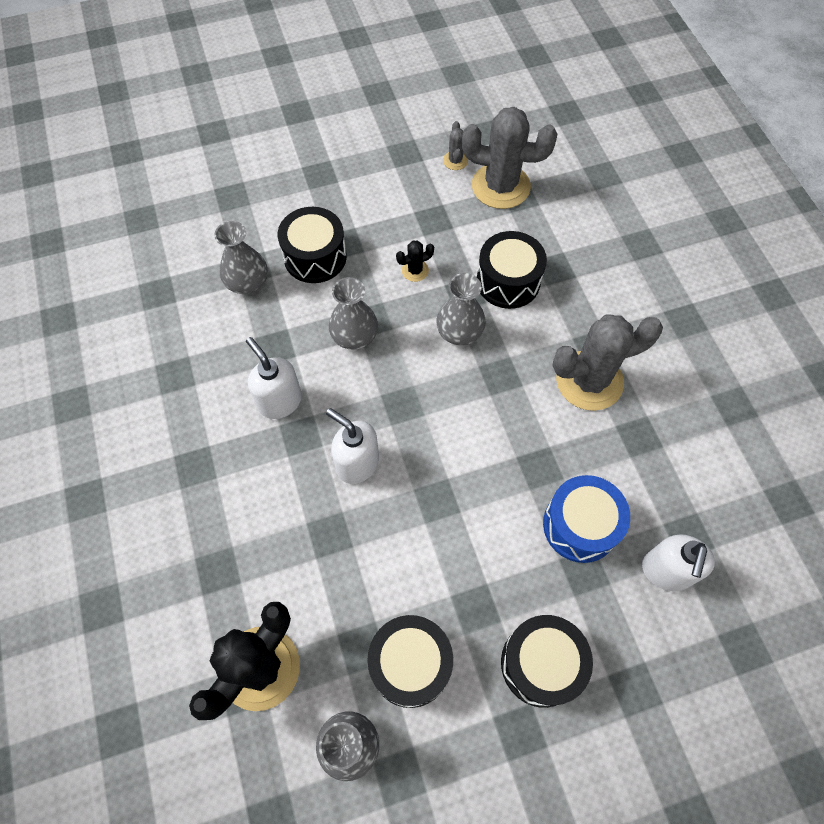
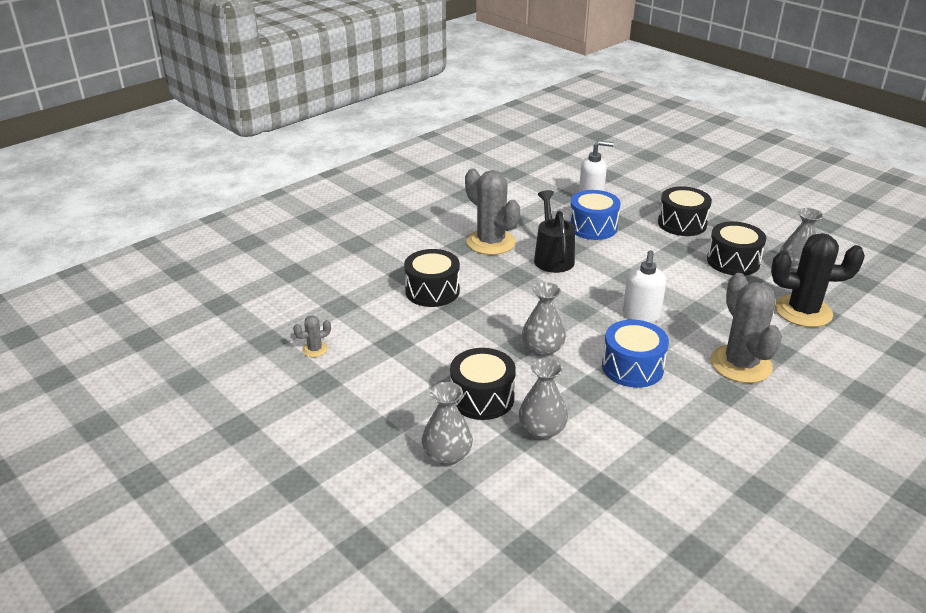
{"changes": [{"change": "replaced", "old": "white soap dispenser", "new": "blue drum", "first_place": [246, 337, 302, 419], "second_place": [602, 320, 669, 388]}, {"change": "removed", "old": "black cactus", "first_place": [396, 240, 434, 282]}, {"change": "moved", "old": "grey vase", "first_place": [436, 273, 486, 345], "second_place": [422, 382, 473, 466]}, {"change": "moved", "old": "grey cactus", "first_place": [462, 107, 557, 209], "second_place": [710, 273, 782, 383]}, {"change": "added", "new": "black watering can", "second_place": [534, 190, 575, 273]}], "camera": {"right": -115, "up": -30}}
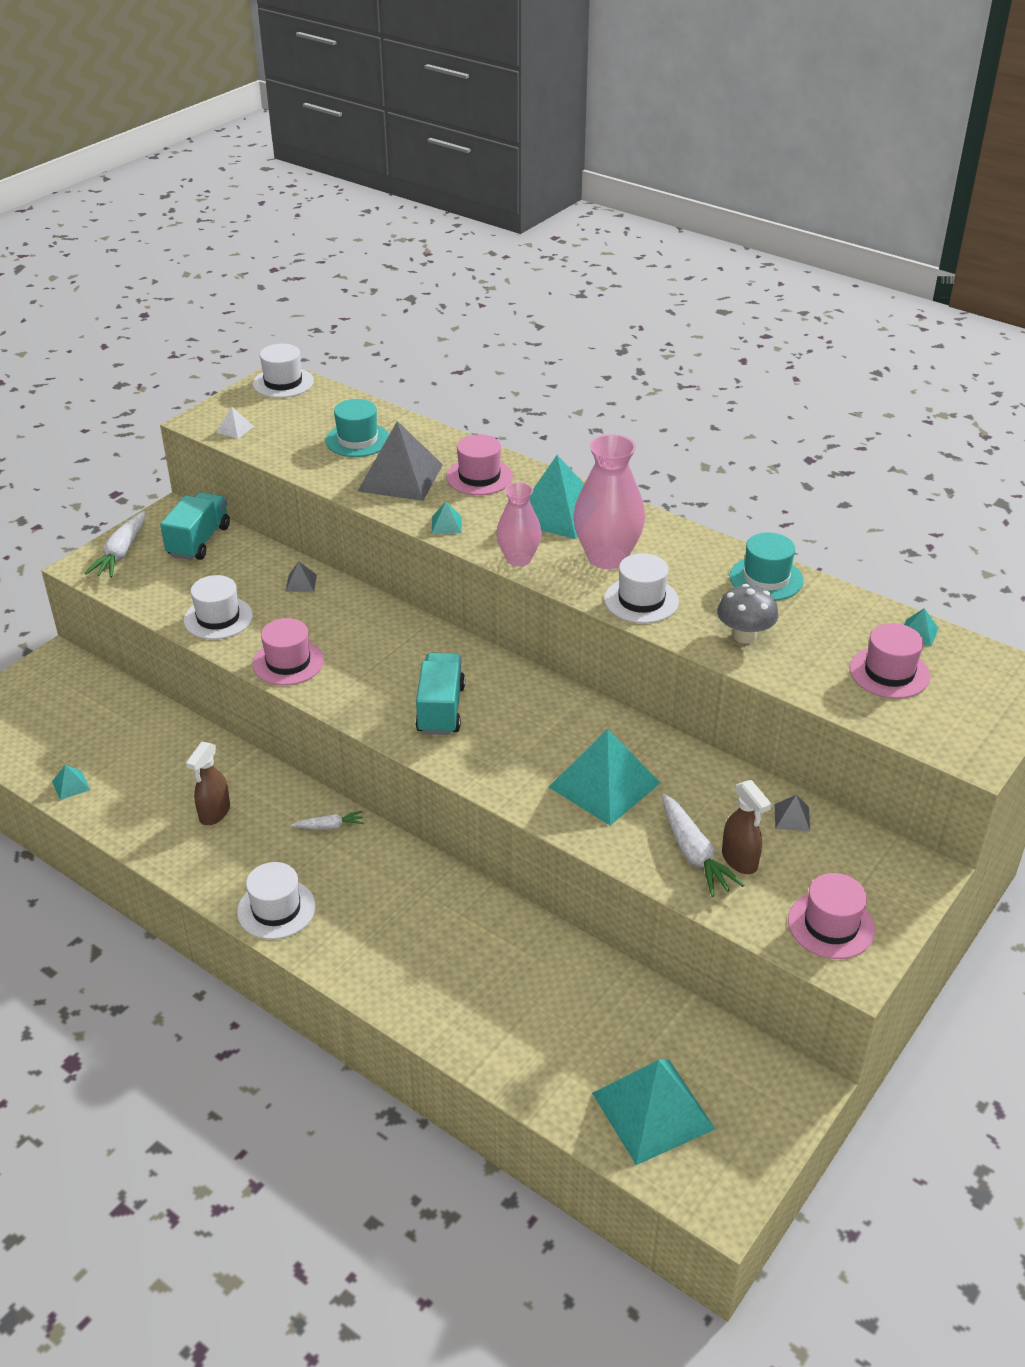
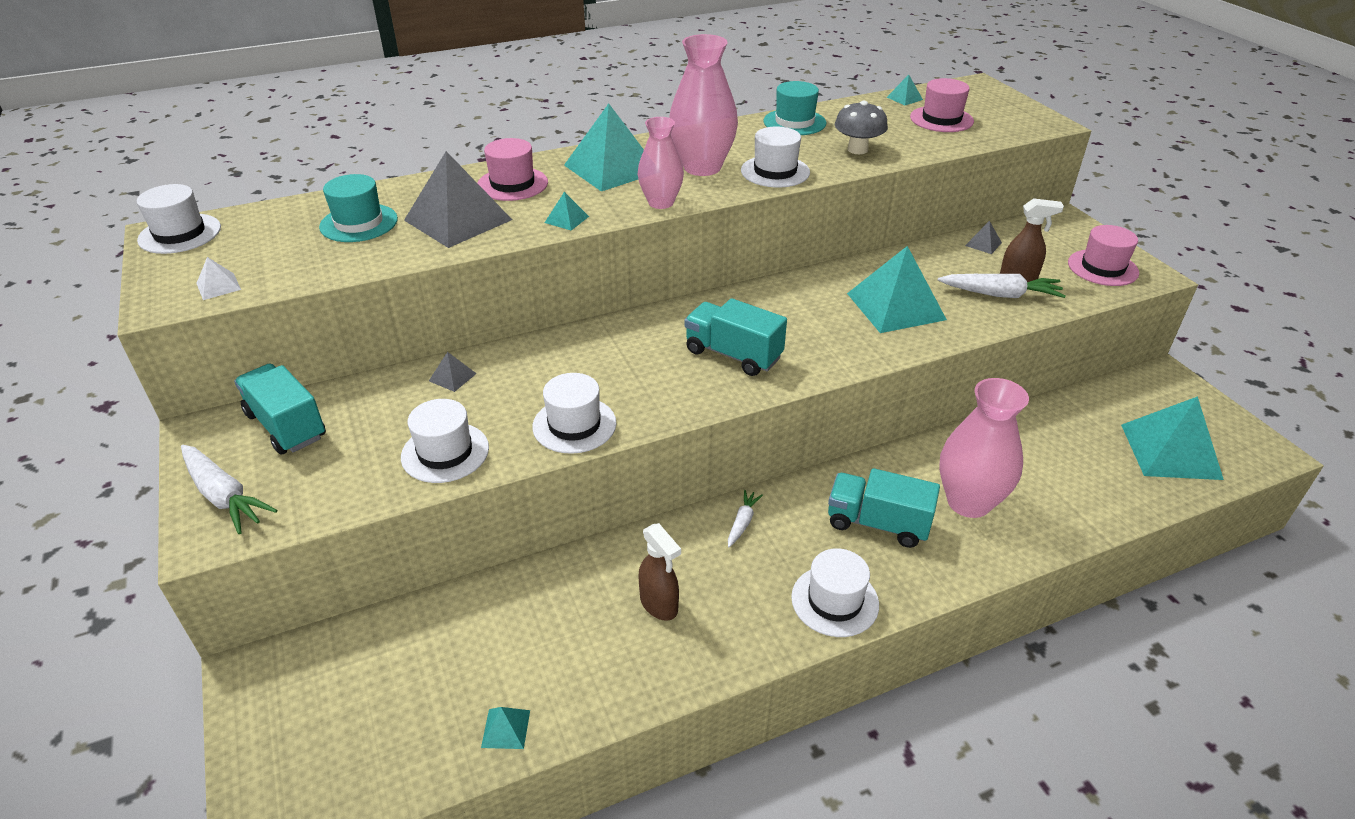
{"changes": [{"change": "recoloured", "old": "pink hat", "new": "white hat", "first_place": [253, 618, 324, 685], "second_place": [532, 373, 616, 454]}, {"change": "added", "new": "turquoise truck", "second_place": [828, 468, 940, 548]}, {"change": "added", "new": "pink vase", "second_place": [939, 378, 1029, 518]}], "camera": {"right": -60, "up": 0}}
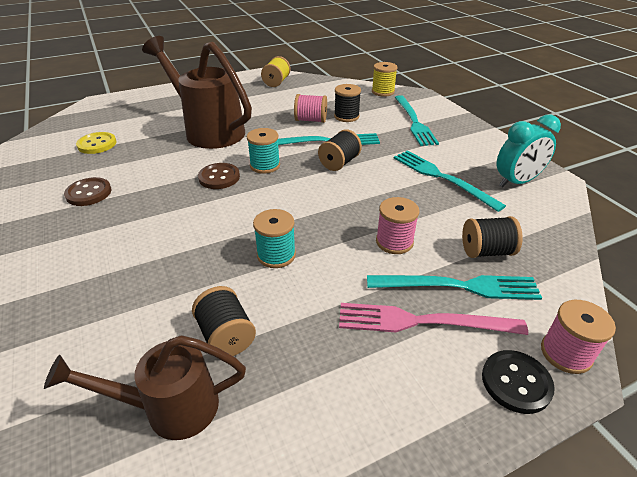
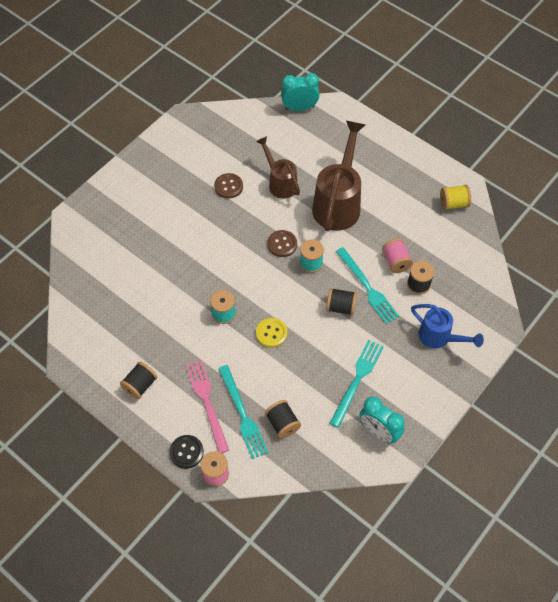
{"changes": [{"change": "moved", "old": "brown watering can", "first_place": [44, 335, 246, 440], "second_place": [256, 136, 300, 199]}, {"change": "moved", "old": "yellow button", "first_place": [76, 132, 117, 154], "second_place": [256, 318, 287, 348]}, {"change": "moved", "old": "black spool", "first_place": [192, 286, 256, 356], "second_place": [120, 362, 157, 399]}, {"change": "removed", "old": "yellow spool", "first_place": [372, 62, 398, 97]}, {"change": "removed", "old": "pink spool", "first_place": [376, 197, 419, 254]}, {"change": "replaced", "old": "turquoise fork", "new": "blue watering can", "first_place": [395, 95, 439, 146], "second_place": [411, 304, 484, 349]}, {"change": "added", "new": "turquoise clock", "second_place": [281, 73, 320, 111]}], "camera": {"right": 65, "up": 20}}
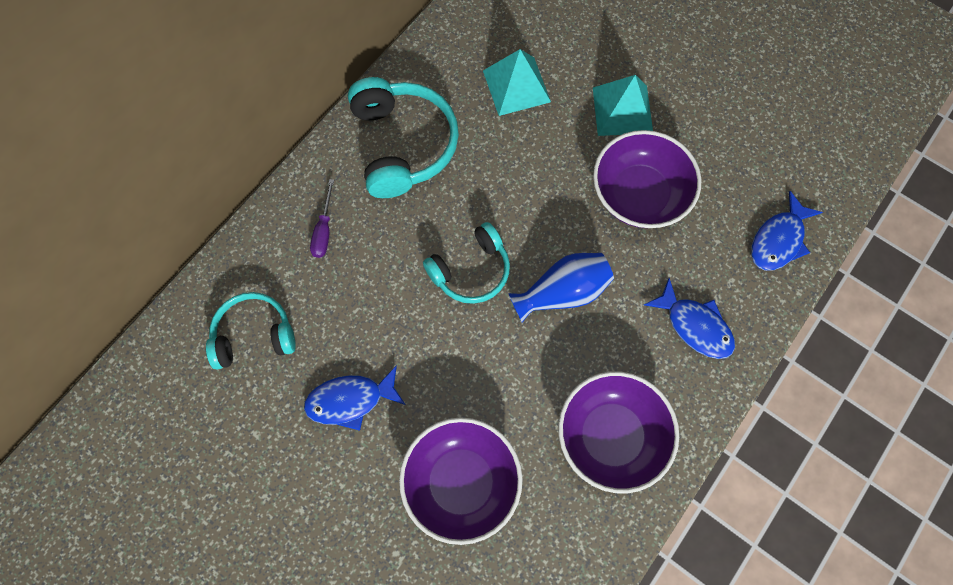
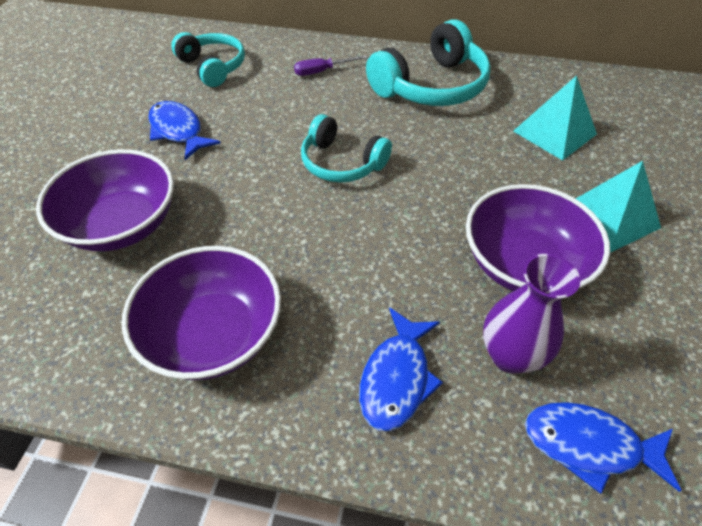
{"changes": [{"change": "removed", "old": "blue vase", "first_place": [508, 253, 614, 323]}, {"change": "added", "new": "purple vase", "second_place": [483, 254, 580, 374]}], "camera": {"right": 65, "up": -20}}
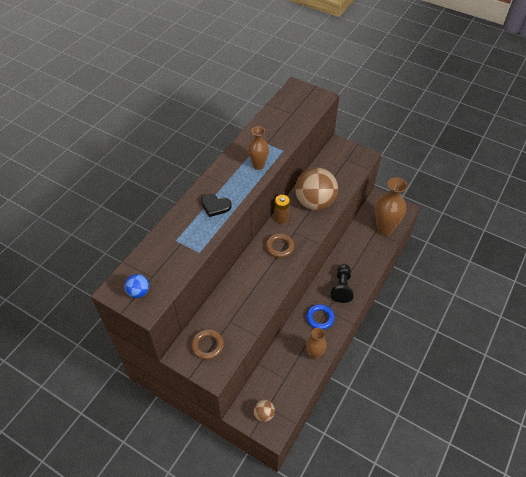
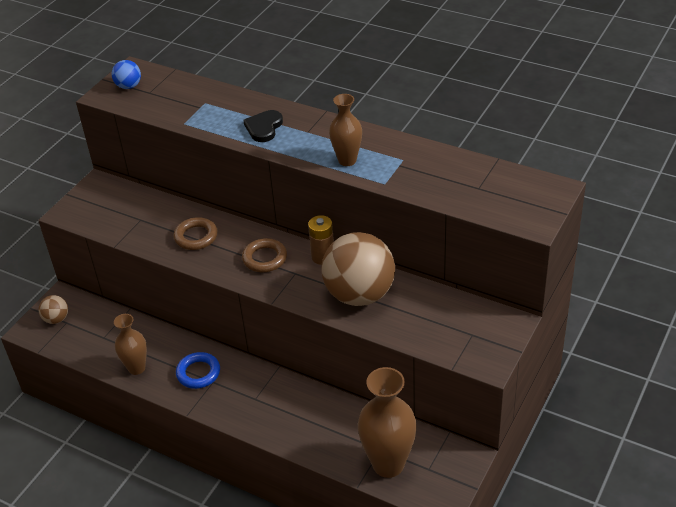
{"changes": [{"change": "moved", "old": "brown ring", "first_place": [191, 329, 224, 360], "second_place": [174, 217, 218, 250]}, {"change": "removed", "old": "black pawn", "first_place": [331, 264, 354, 303]}], "camera": {"right": 90, "up": -10}}
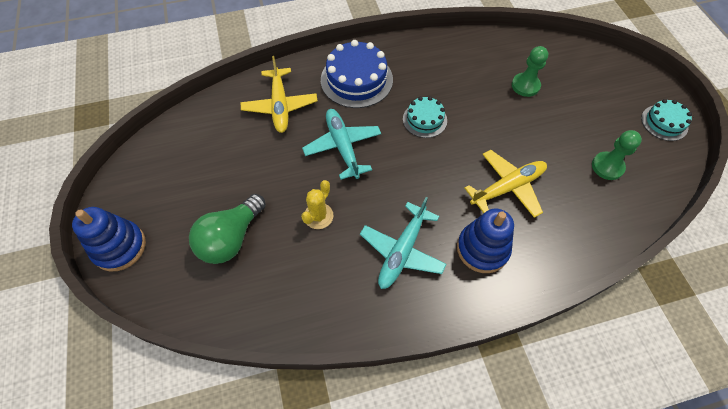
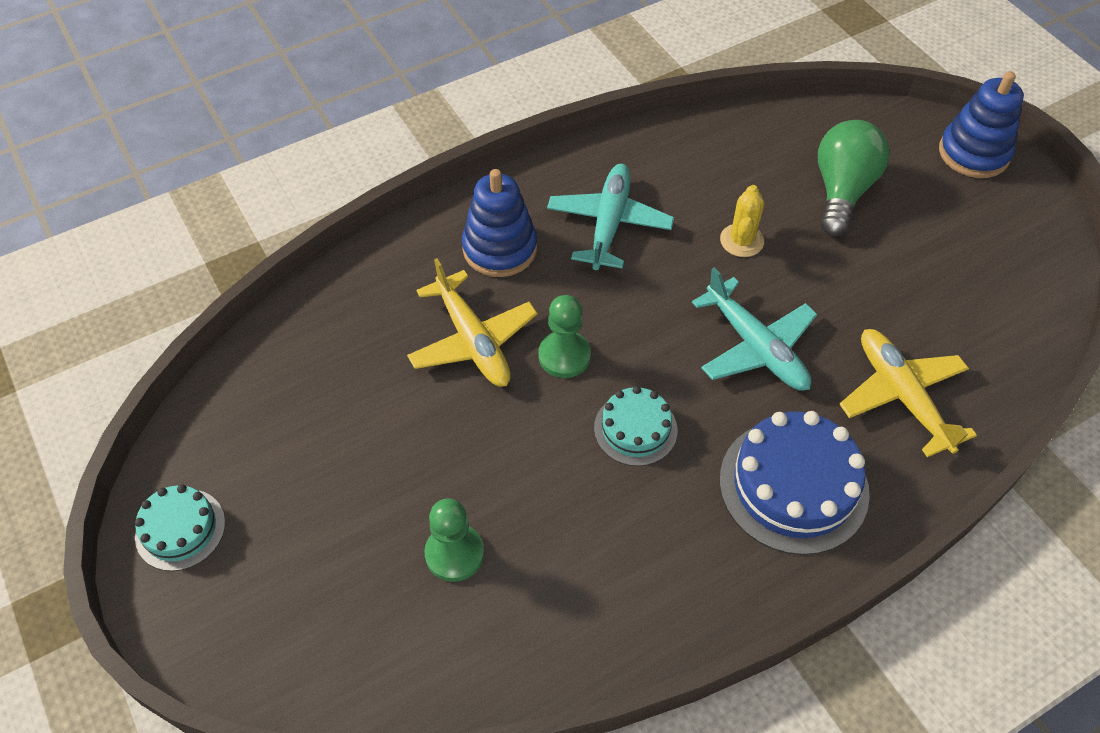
{"changes": [{"change": "turned", "old": "yellow plane", "first_place": [465, 150, 547, 218], "second_place": [407, 258, 538, 387], "degrees": -75}, {"change": "moved", "old": "green pawn", "first_place": [592, 130, 642, 180], "second_place": [538, 295, 591, 378]}], "camera": {"right": 165, "up": -5}}
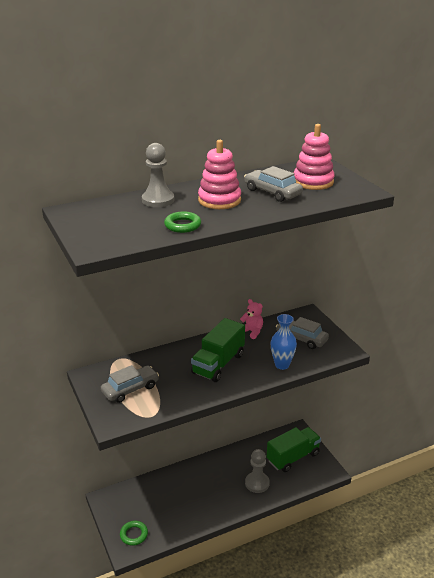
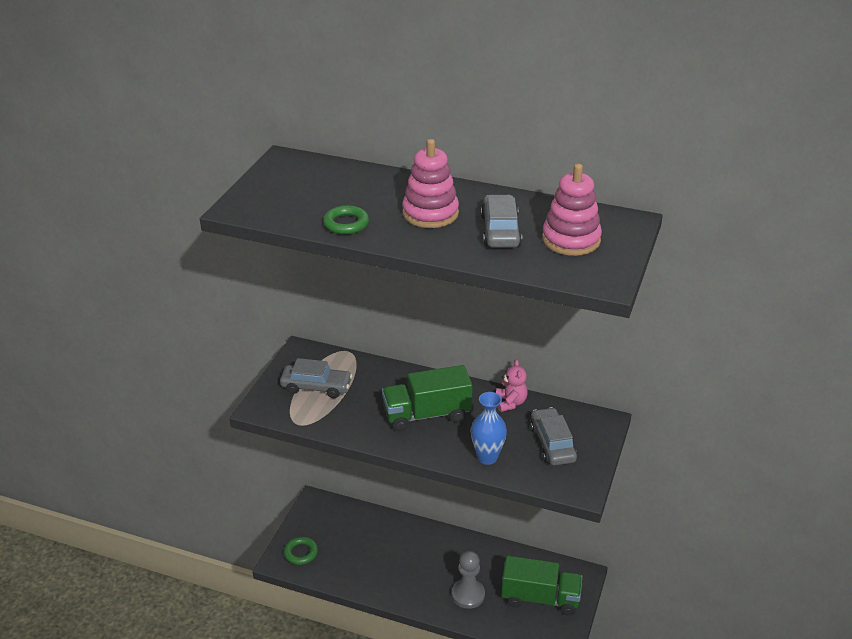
{"changes": [{"change": "removed", "old": "grey pawn", "first_place": [142, 143, 174, 207]}], "camera": {"right": 45, "up": 5}}
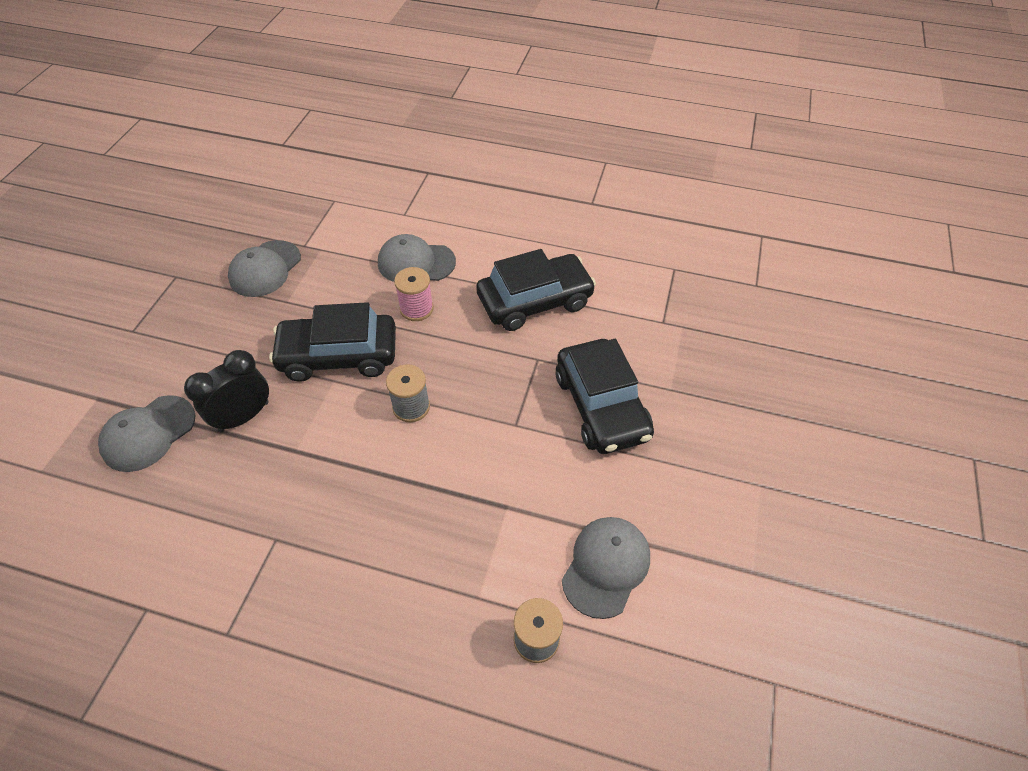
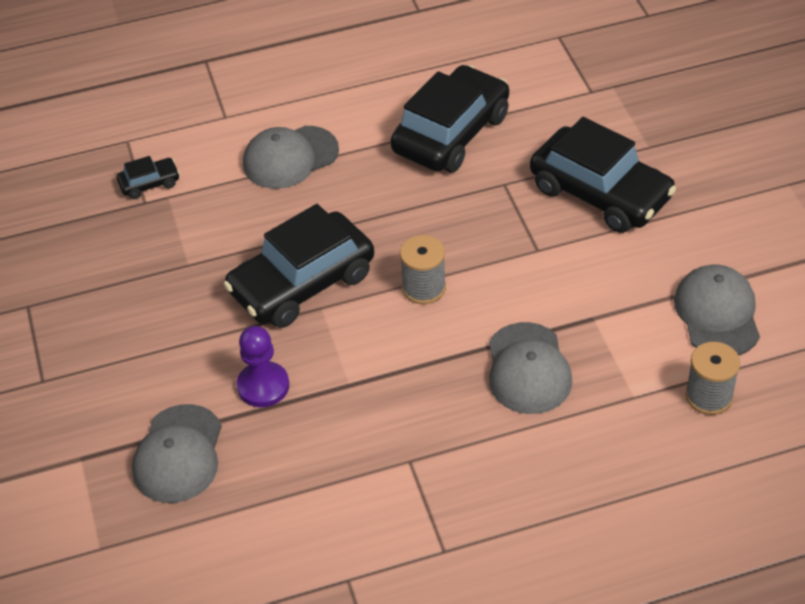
{"changes": [{"change": "replaced", "old": "black clock", "new": "purple pawn", "first_place": [184, 350, 269, 433], "second_place": [237, 326, 289, 407]}, {"change": "moved", "old": "grey cap", "first_place": [228, 240, 301, 297], "second_place": [489, 322, 572, 414]}, {"change": "removed", "old": "pink spool", "first_place": [394, 267, 434, 321]}, {"change": "added", "new": "black car", "second_place": [117, 156, 180, 199]}], "camera": {"right": -30, "up": -5}}
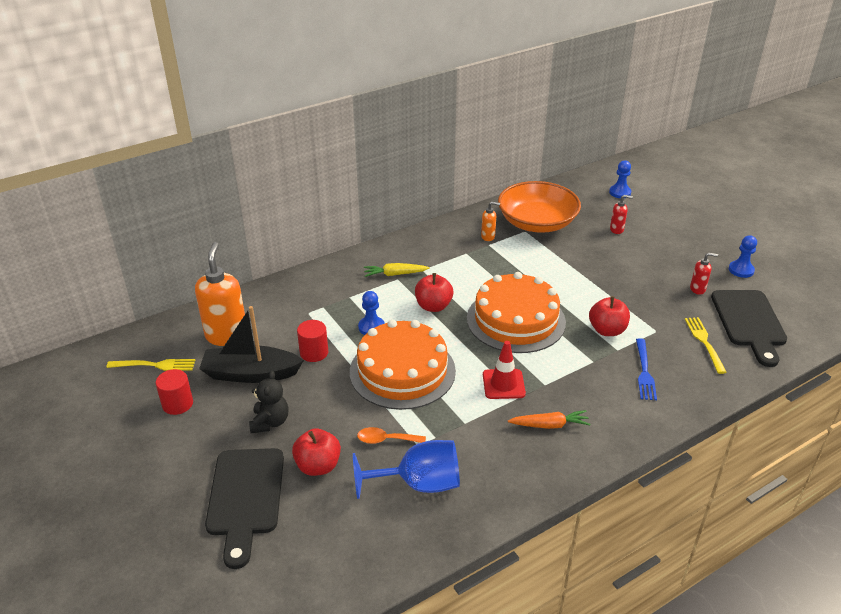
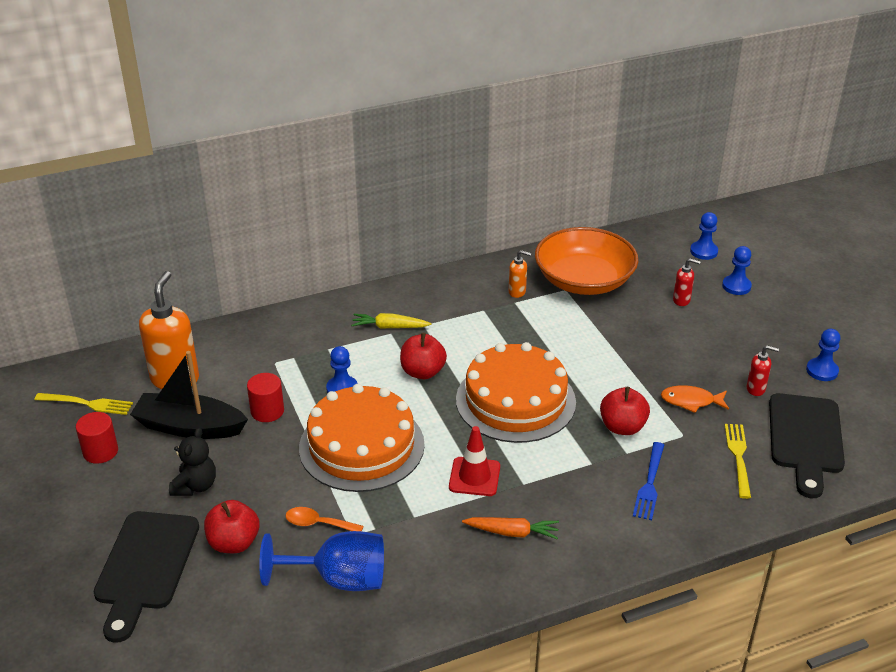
{"changes": [{"change": "added", "new": "orange fish", "second_place": [661, 385, 729, 413]}, {"change": "added", "new": "blue pawn", "second_place": [722, 246, 752, 295]}], "camera": {"right": 10, "up": 0}}
